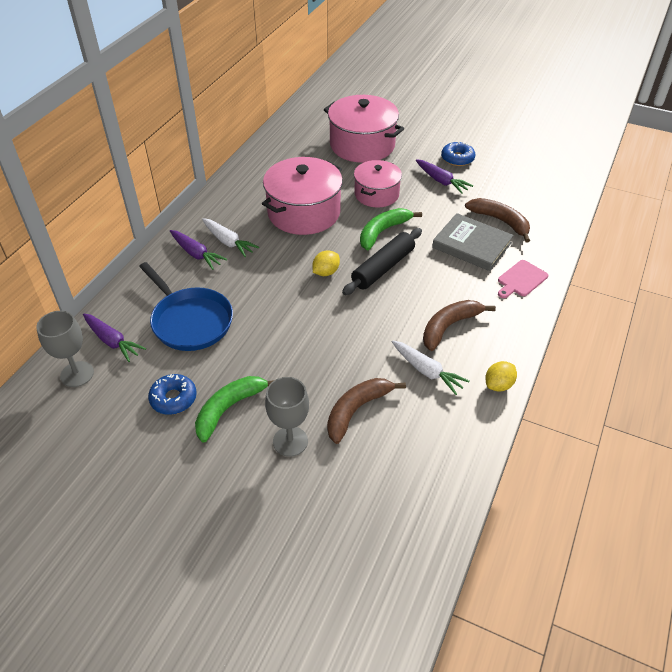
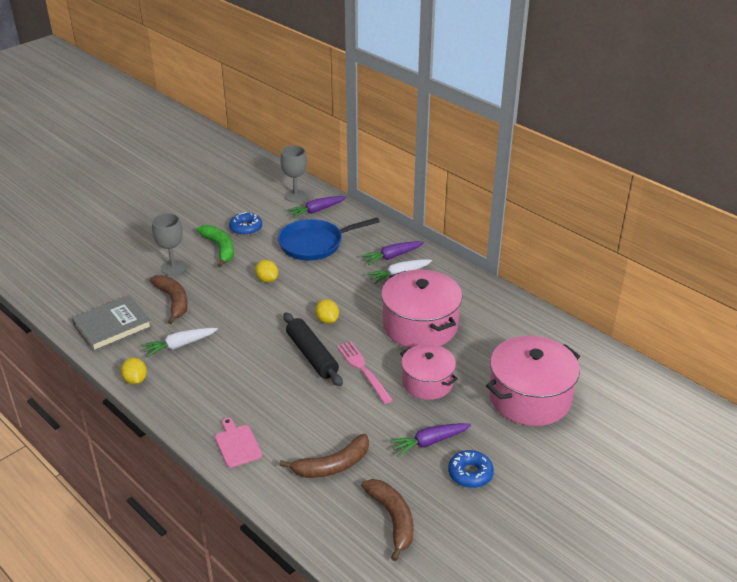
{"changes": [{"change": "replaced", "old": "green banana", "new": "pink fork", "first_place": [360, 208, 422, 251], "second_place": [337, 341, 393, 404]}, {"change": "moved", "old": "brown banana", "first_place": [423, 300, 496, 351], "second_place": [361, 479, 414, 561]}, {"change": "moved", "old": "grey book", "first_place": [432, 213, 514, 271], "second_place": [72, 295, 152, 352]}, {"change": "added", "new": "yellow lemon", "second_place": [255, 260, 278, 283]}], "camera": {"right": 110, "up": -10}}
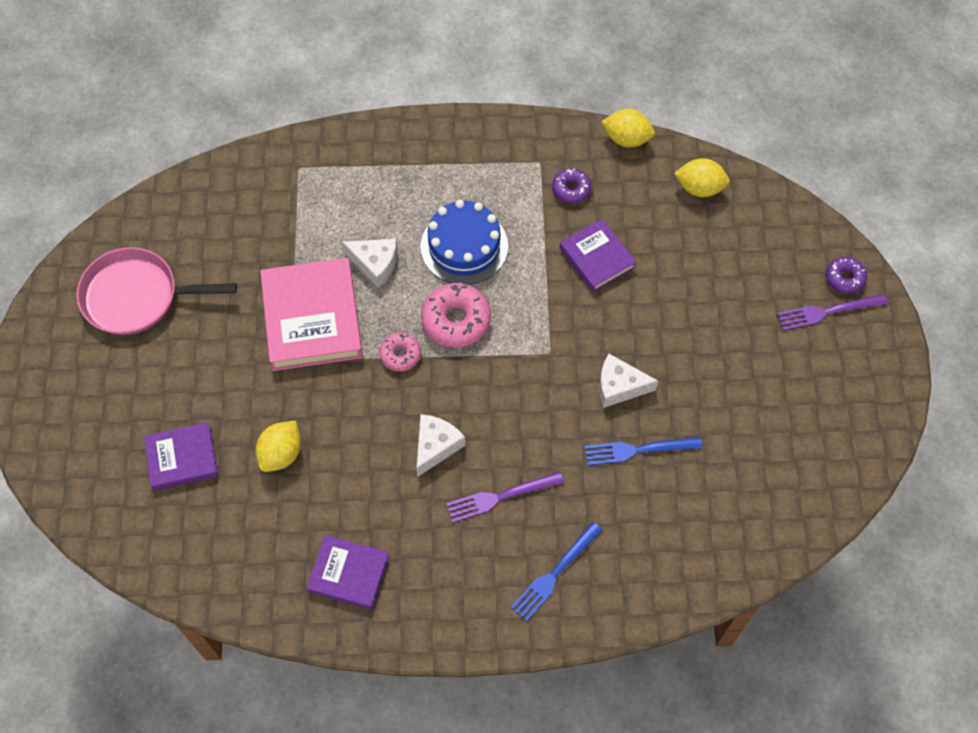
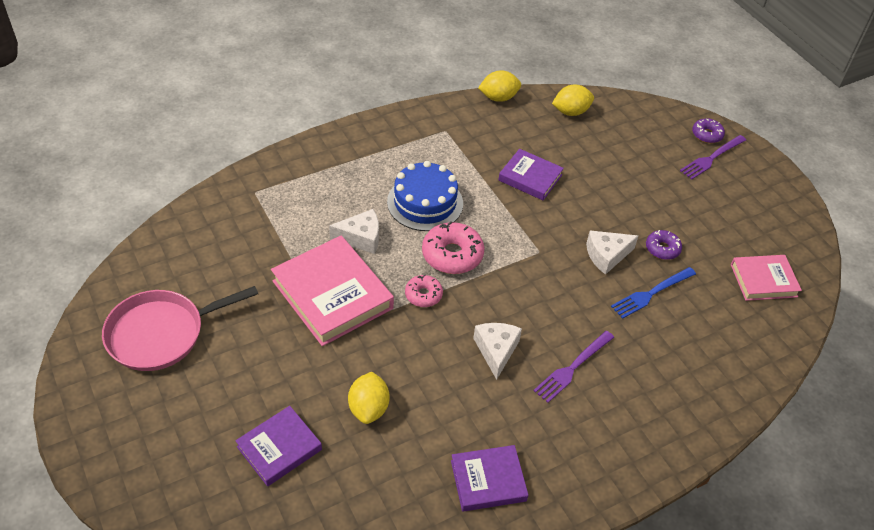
{"changes": [{"change": "removed", "old": "blue fork", "first_place": [511, 522, 602, 621]}, {"change": "moved", "old": "purple donut", "first_place": [552, 168, 591, 204], "second_place": [646, 230, 682, 260]}, {"change": "added", "new": "pink book", "second_place": [731, 255, 802, 301]}], "camera": {"right": -30, "up": -15}}
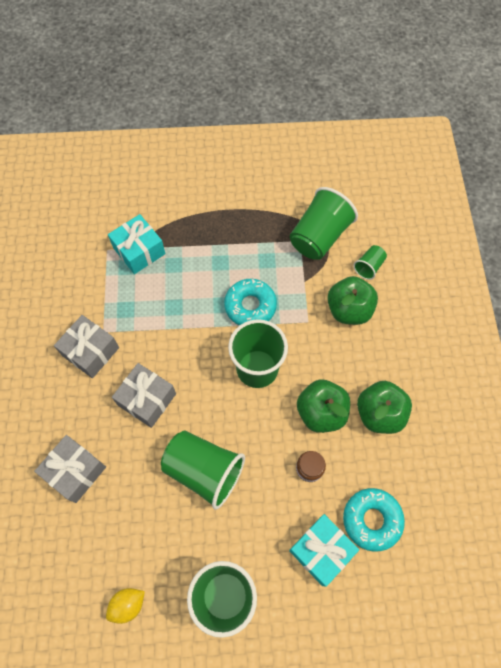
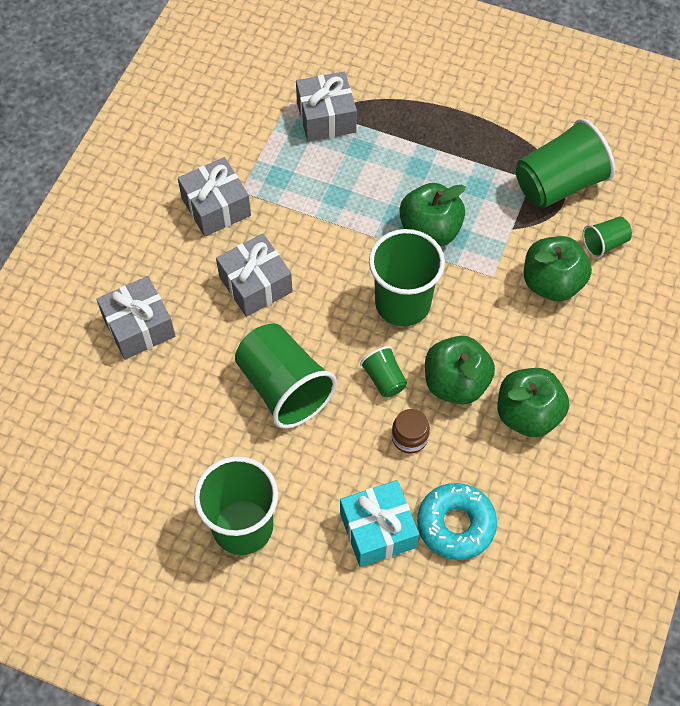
{"changes": [{"change": "removed", "old": "yellow lemon", "first_place": [106, 588, 145, 624]}, {"change": "recoloured", "old": "turquoise gift", "new": "grey gift", "first_place": [108, 214, 166, 274], "second_place": [296, 71, 357, 142]}, {"change": "replaced", "old": "turquoise donut", "new": "green apple", "first_place": [224, 279, 277, 325], "second_place": [399, 183, 465, 246]}, {"change": "added", "new": "green cup", "second_place": [360, 346, 407, 398]}], "camera": {"right": 25, "up": -5}}
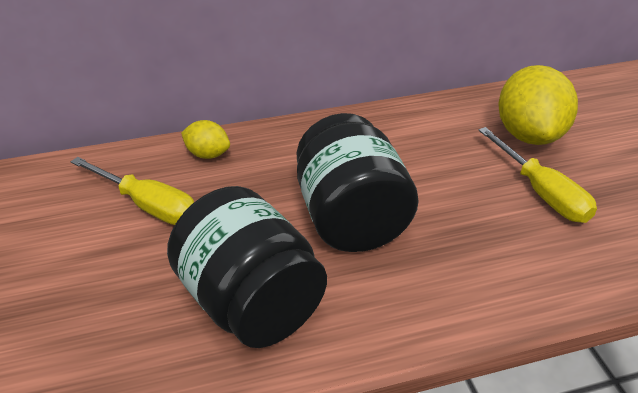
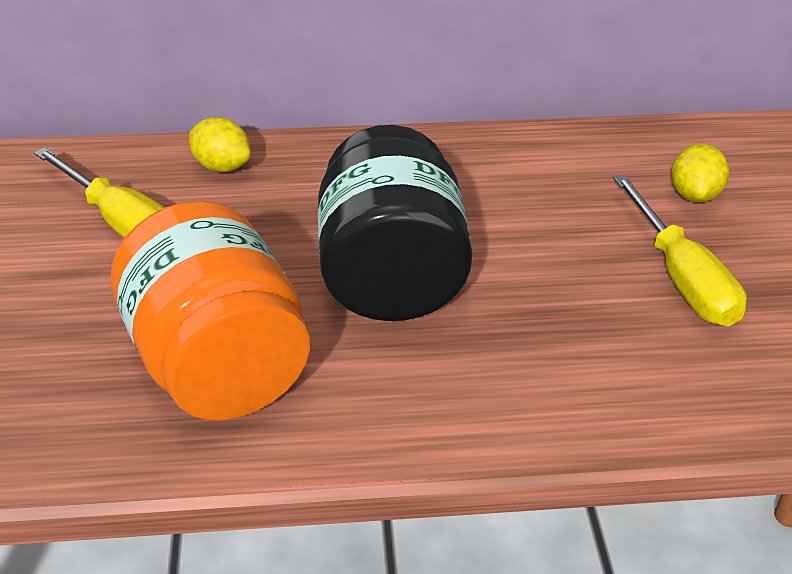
{"changes": [{"change": "recoloured", "old": "black jar", "new": "orange jar", "first_place": [167, 186, 327, 348], "second_place": [111, 201, 310, 421]}, {"change": "resized", "old": "yellow lemon", "first_place": [498, 65, 578, 145], "second_place": [671, 144, 729, 202], "factor": 0.5}], "camera": {"right": 10, "up": 0}}
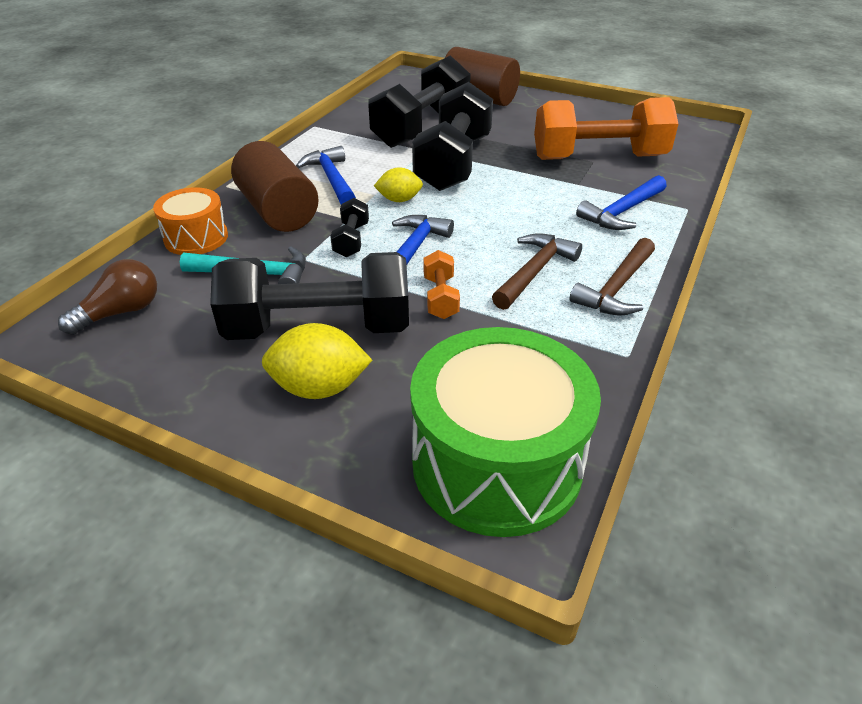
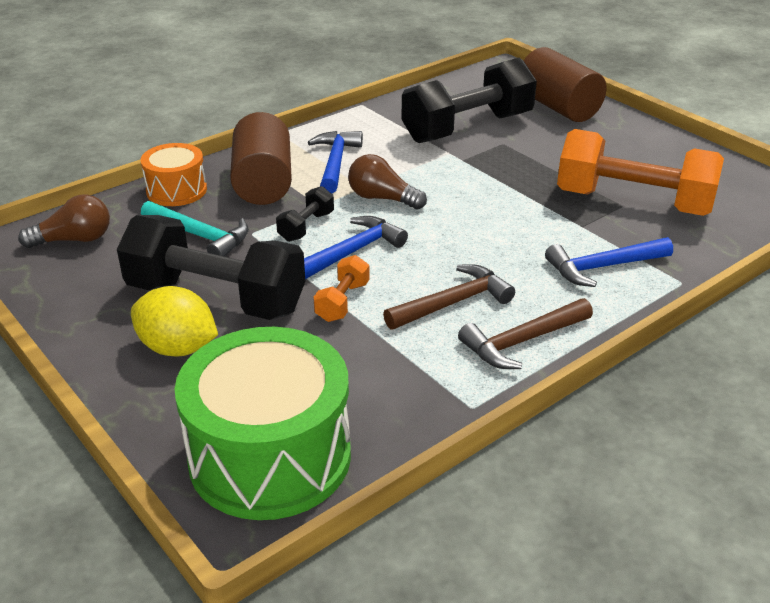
{"changes": [{"change": "replaced", "old": "yellow lemon", "new": "brown light bulb", "first_place": [374, 167, 423, 202], "second_place": [348, 154, 427, 209]}, {"change": "removed", "old": "black dumbbell", "first_place": [412, 82, 493, 191]}], "camera": {"right": 25, "up": -5}}
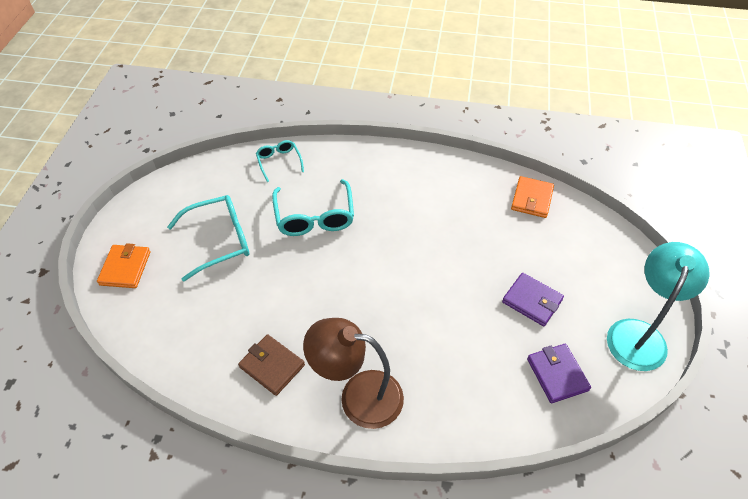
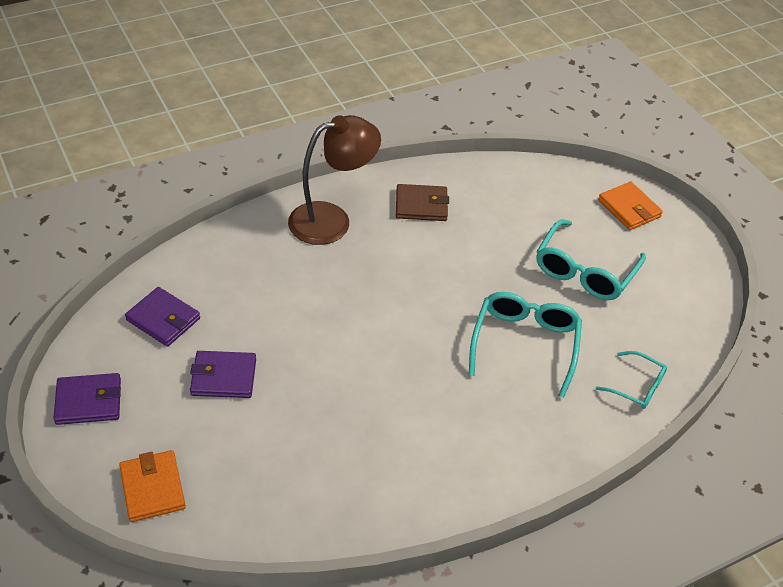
{"changes": [{"change": "turned", "old": "turquoise glasses", "first_place": [272, 179, 354, 236], "second_place": [469, 292, 582, 398], "degrees": 60}, {"change": "moved", "old": "orange wallet", "first_place": [511, 176, 554, 218], "second_place": [119, 450, 186, 522]}, {"change": "replaced", "old": "turquoise lamp", "new": "purple wallet", "first_place": [607, 242, 710, 371], "second_place": [53, 373, 121, 425]}], "camera": {"right": 140, "up": -5}}
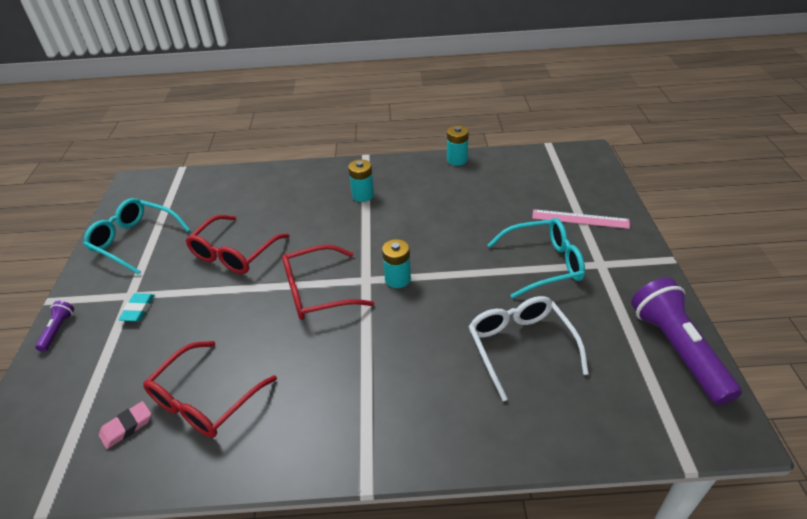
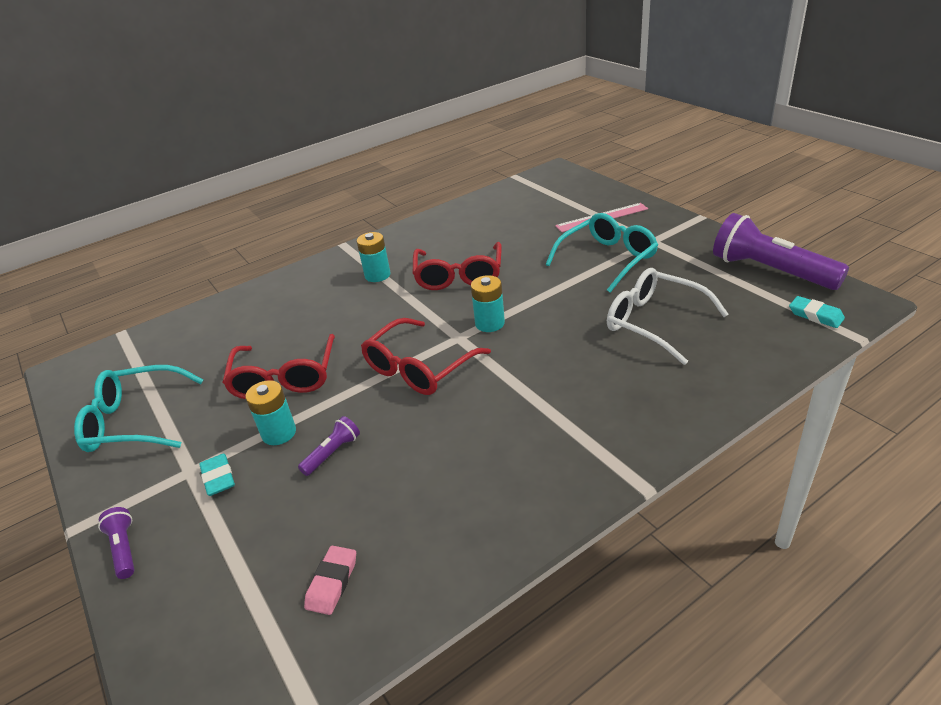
{"changes": [{"change": "moved", "old": "red glasses", "first_place": [143, 341, 277, 438], "second_place": [413, 242, 502, 290]}, {"change": "moved", "old": "turquoise battery", "first_place": [447, 125, 469, 166], "second_place": [245, 380, 296, 445]}, {"change": "added", "new": "purple flashlight", "second_place": [298, 416, 360, 476]}, {"change": "added", "new": "turquoise eraser", "second_place": [789, 296, 845, 328]}], "camera": {"right": -30, "up": -5}}
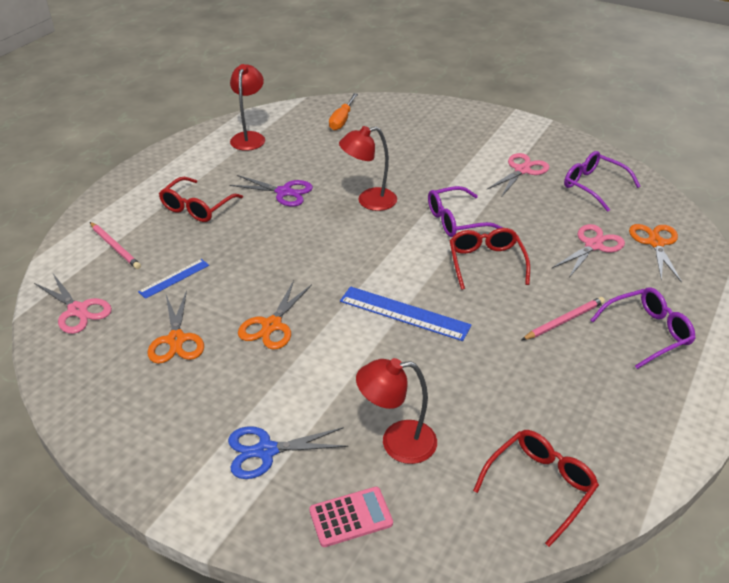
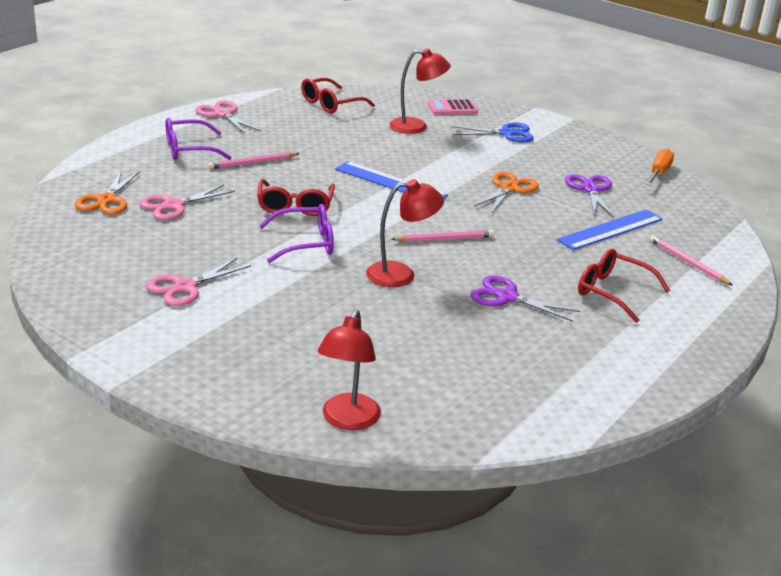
{"changes": [{"change": "moved", "old": "pink scissors", "first_place": [34, 274, 112, 334], "second_place": [195, 100, 260, 134]}, {"change": "resized", "old": "blue ruler", "first_place": [138, 259, 209, 299], "second_place": [557, 209, 663, 250], "factor": 1.7}, {"change": "recoloured", "old": "orange scissors", "new": "purple scissors", "first_place": [148, 290, 204, 364], "second_place": [565, 174, 614, 218]}, {"change": "turned", "old": "red glasses", "first_place": [159, 177, 243, 222], "second_place": [578, 249, 670, 323], "degrees": -90}, {"change": "moved", "old": "red lamp", "first_place": [230, 64, 265, 151], "second_place": [318, 310, 381, 430]}, {"change": "moved", "old": "orange screwdriver", "first_place": [329, 93, 358, 130], "second_place": [646, 148, 674, 186]}, {"change": "removed", "old": "purple glasses", "first_place": [564, 151, 640, 212]}, {"change": "added", "new": "pink pencil", "second_place": [391, 230, 494, 242]}], "camera": {"right": -175, "up": -10}}
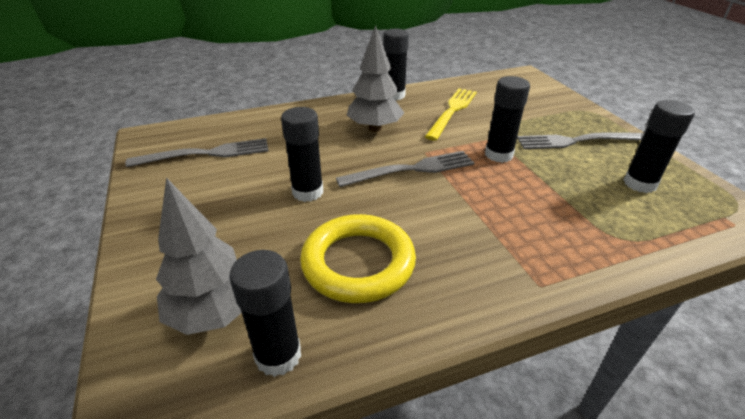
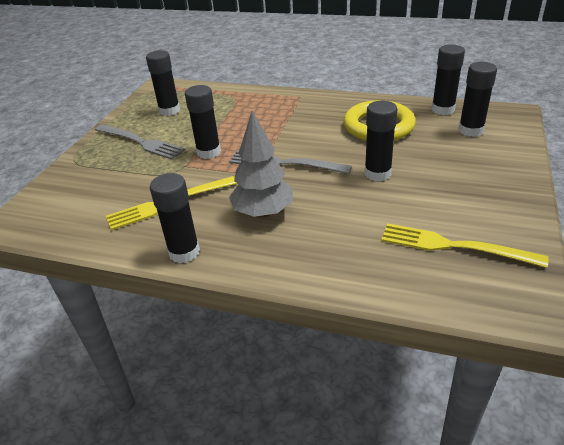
{"changes": [{"change": "recoloured", "old": "grey fork", "new": "yellow fork", "first_place": [125, 138, 269, 167], "second_place": [381, 223, 548, 268]}, {"change": "replaced", "old": "grey tree", "new": "black glue stick", "first_place": [156, 178, 242, 335], "second_place": [459, 62, 497, 137]}], "camera": {"right": -140, "up": 0}}
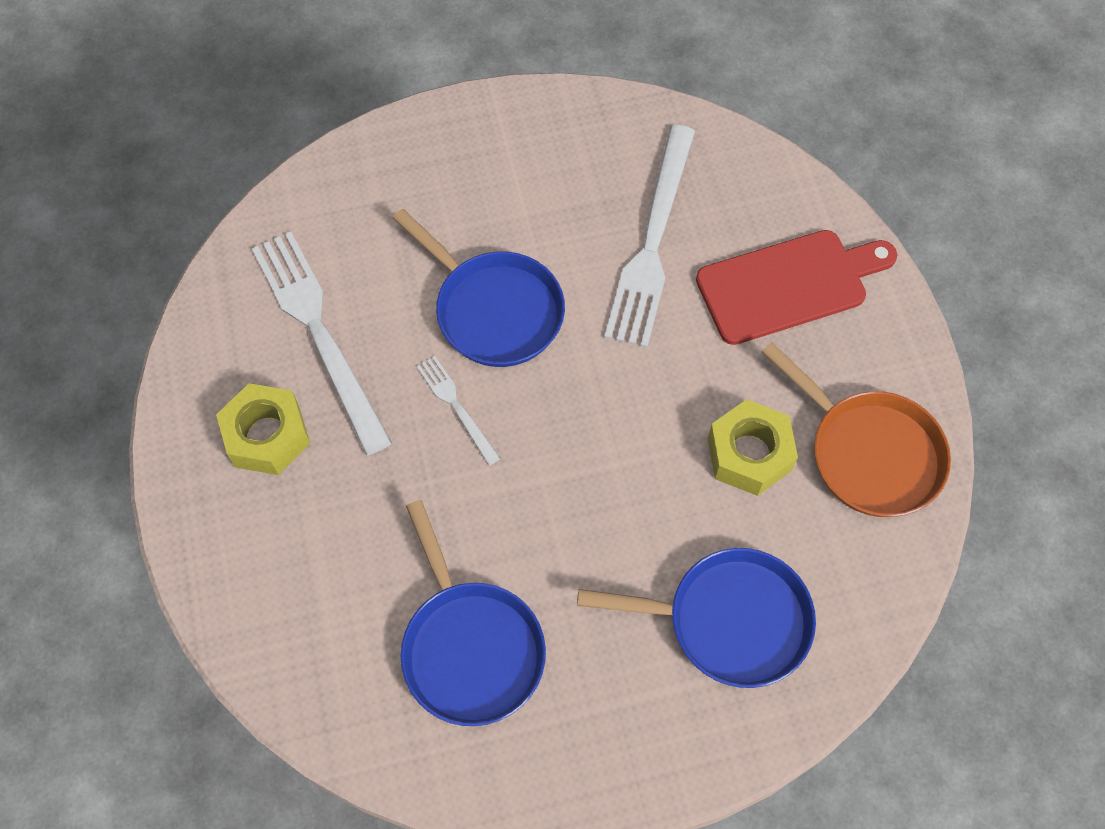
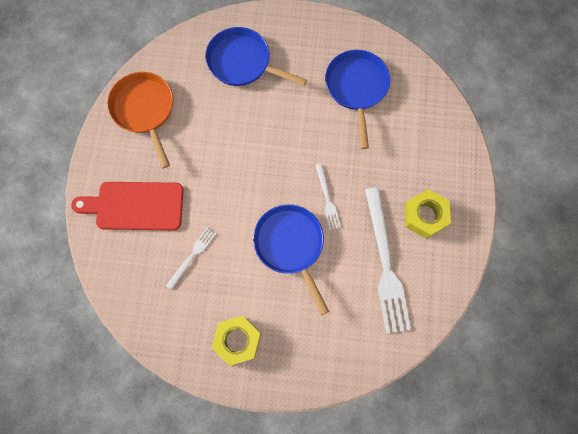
{"changes": [{"change": "resized", "old": "white fork", "first_place": [604, 125, 695, 348], "second_place": [166, 227, 216, 290], "factor": 0.49}, {"change": "moved", "old": "yellow nut", "first_place": [708, 399, 798, 496], "second_place": [212, 316, 261, 366]}], "camera": {"right": -160, "up": 10}}
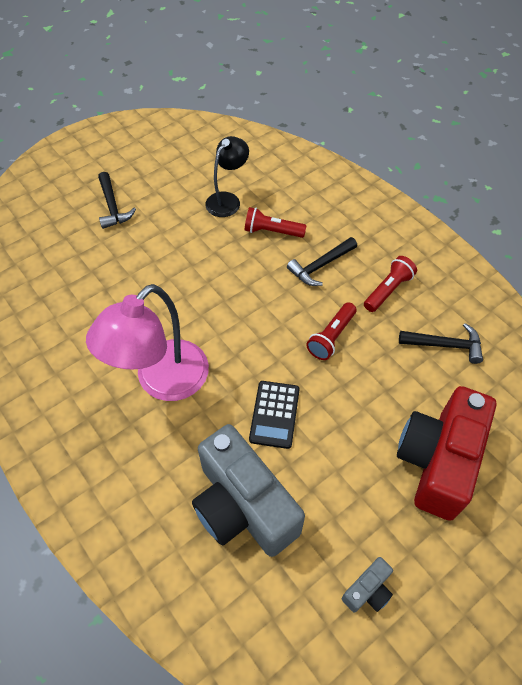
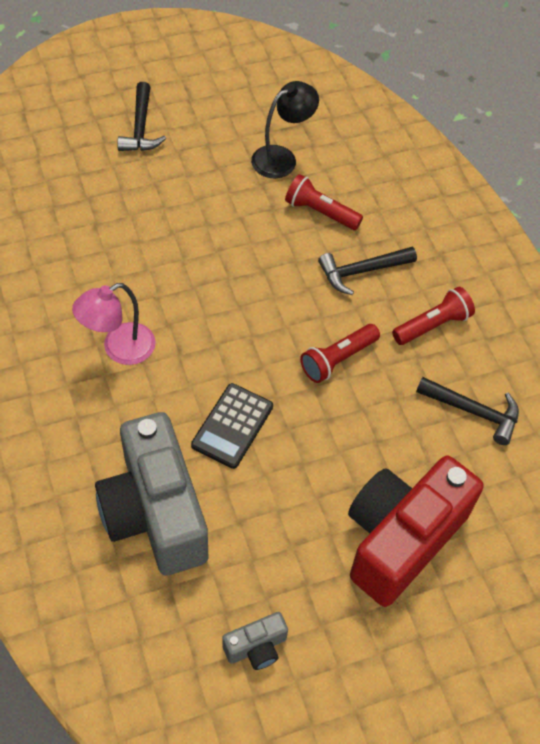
{"changes": [{"change": "resized", "old": "pink lamp", "first_place": [86, 284, 209, 401], "second_place": [72, 283, 156, 365], "factor": 0.59}], "camera": {"right": 15, "up": 0}}
